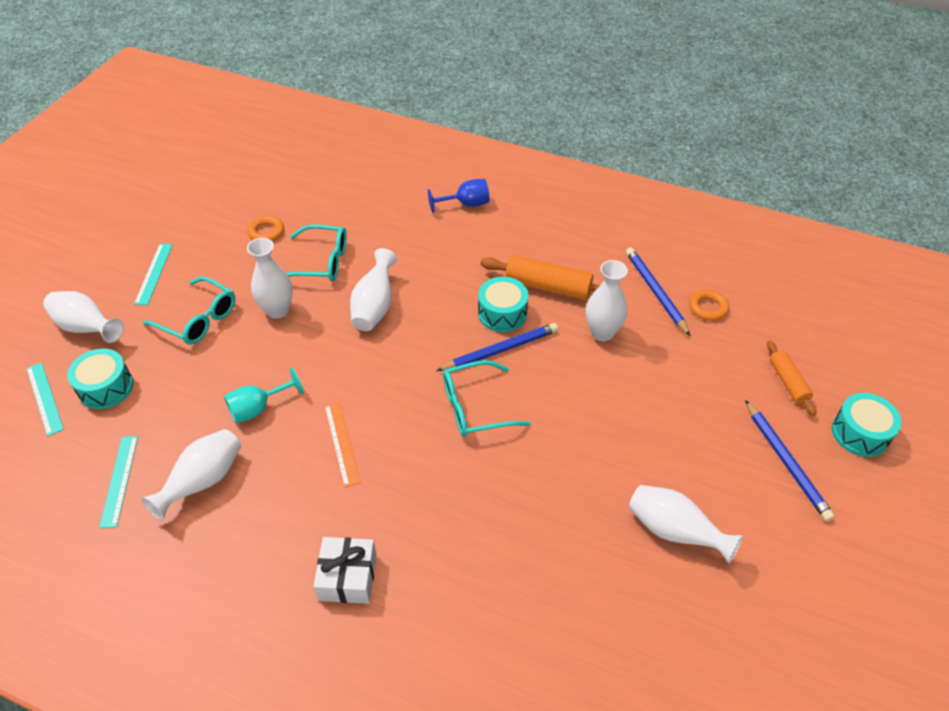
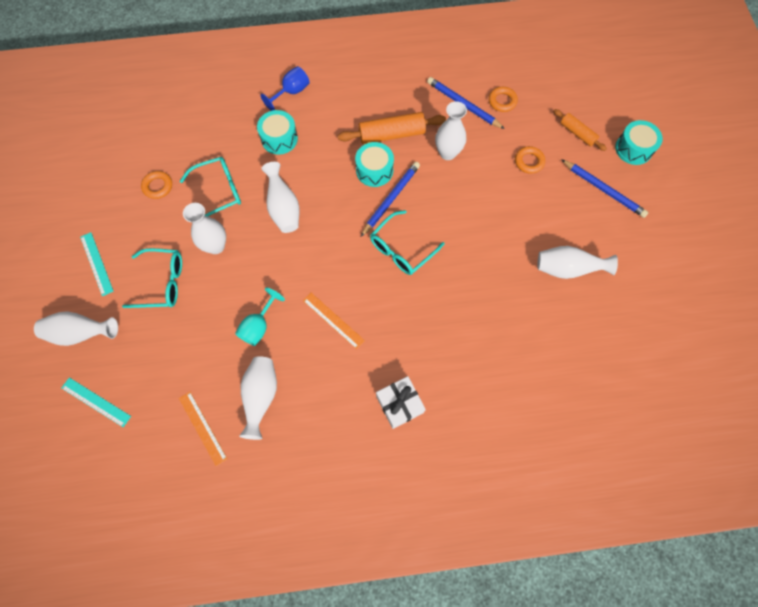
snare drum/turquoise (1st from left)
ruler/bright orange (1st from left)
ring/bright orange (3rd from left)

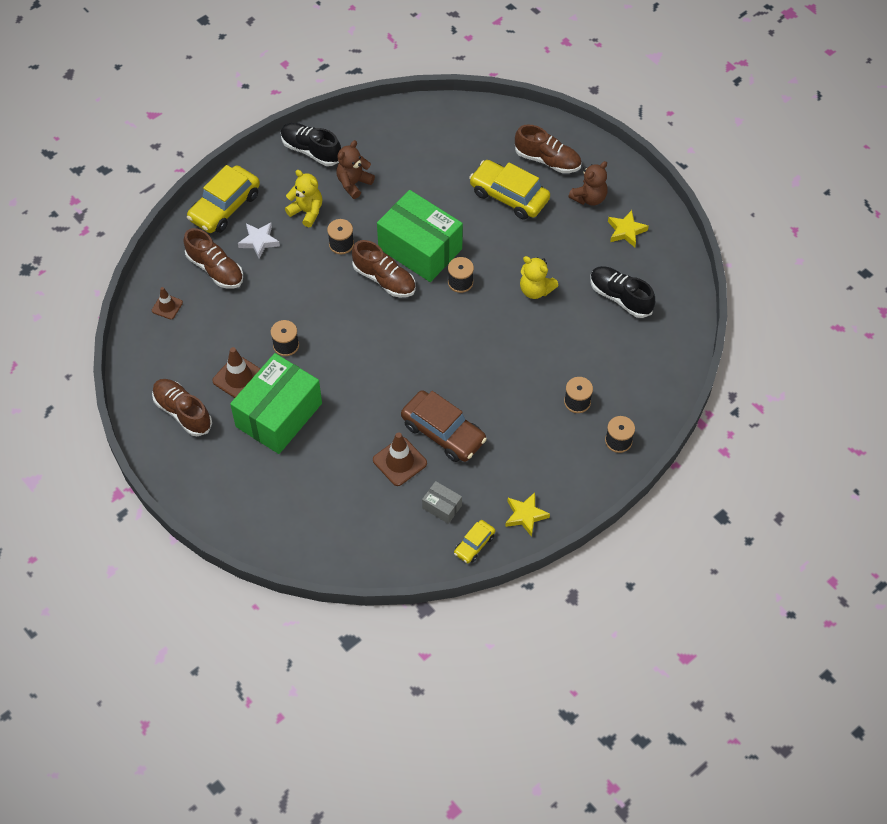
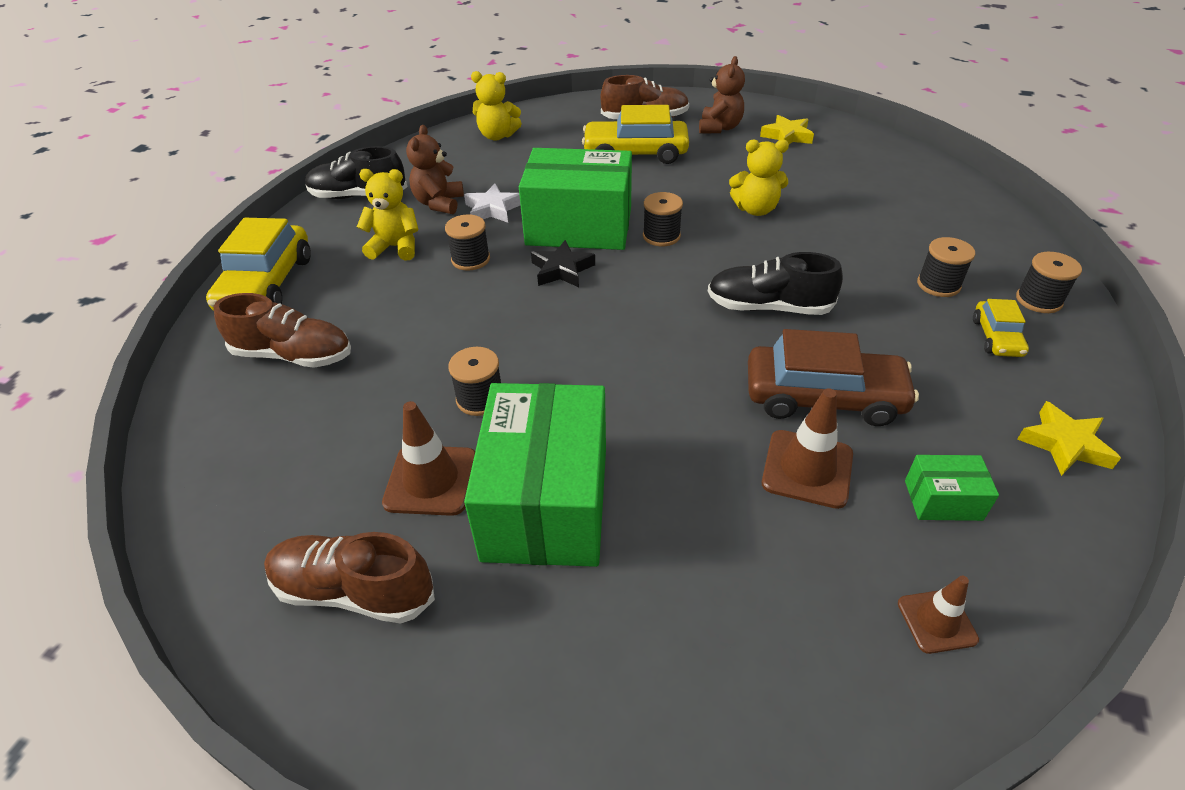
star shape/pure white
star shape/black
sneaker/black (2nd from left)
traffic cone/brown (3rd from left)
parcel/leaf-green (3rd from left)
car/golden (3rd from left)
teddy bear/golden (2nd from left)

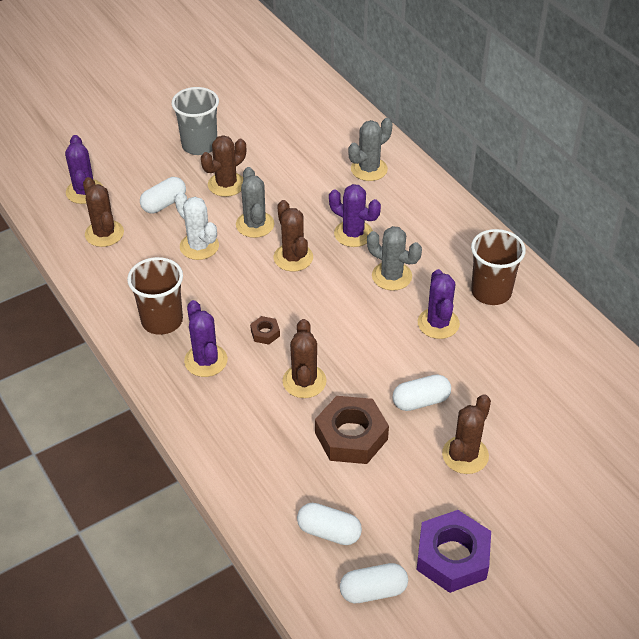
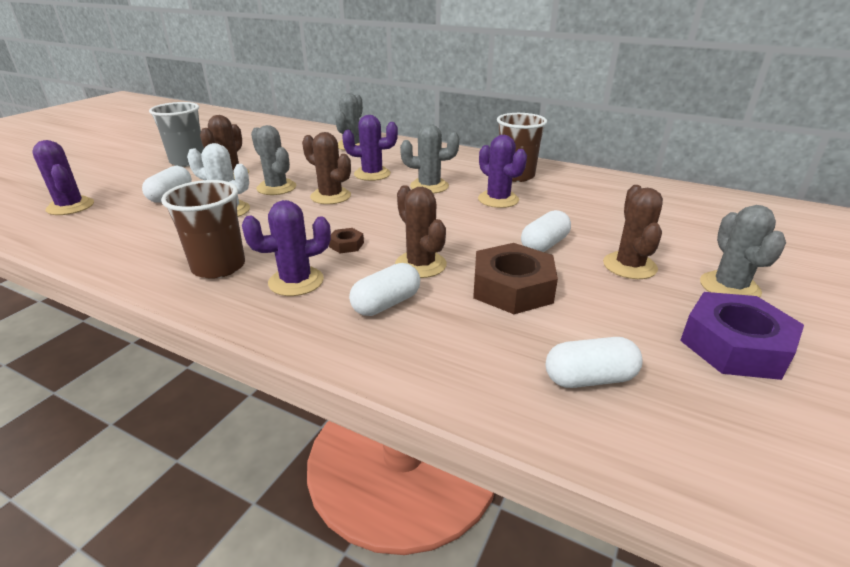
saguaro cactus/brown (1st from left in the first image)
saguaro cactus/purple (2nd from left)
capsule/pure white (2nd from left)
saguaro cactus/grey (4th from left)

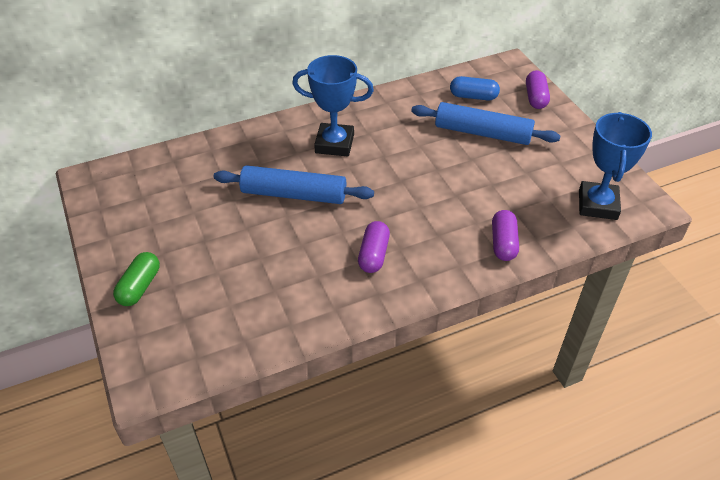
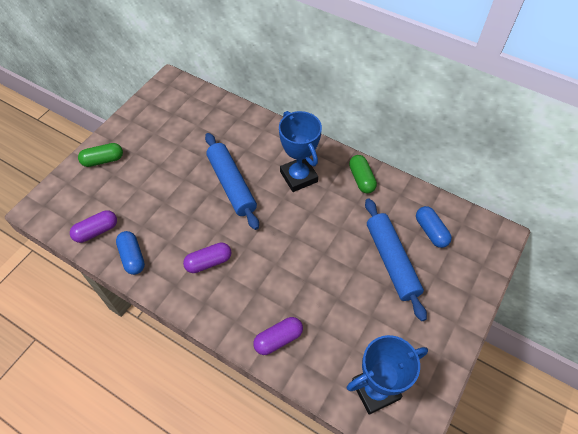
capsule/purple (1st from left)
capsule/leaf-green (2nd from left)
capsule/blue (1st from left)

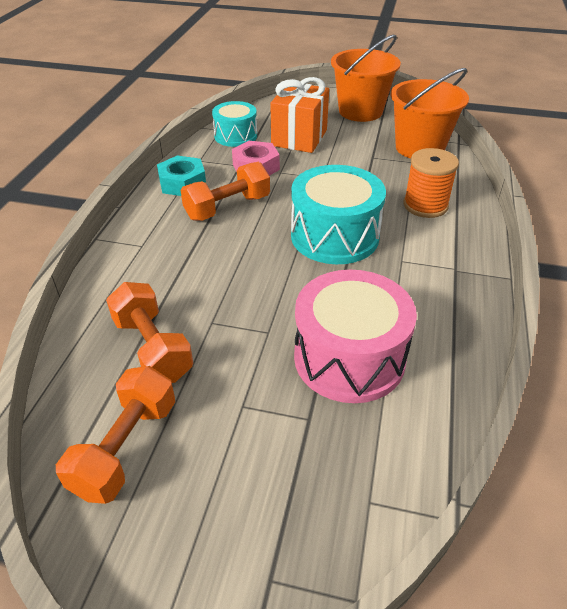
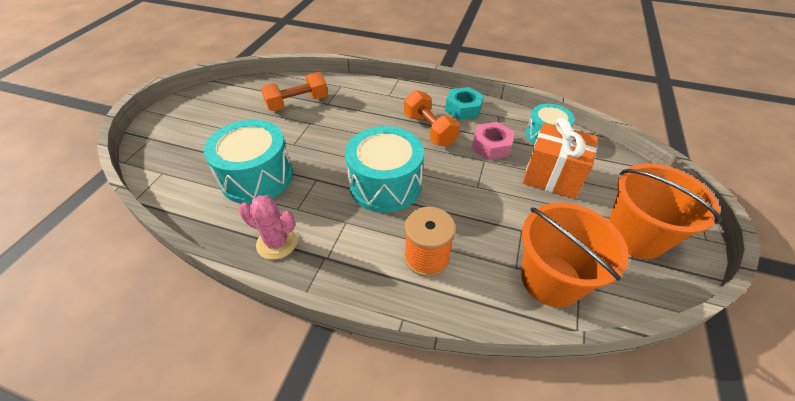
snare drum/turquoise (1st from left)
hand weight/bright orange (1st from left in the first image)
saguaro cactus/rose-pink

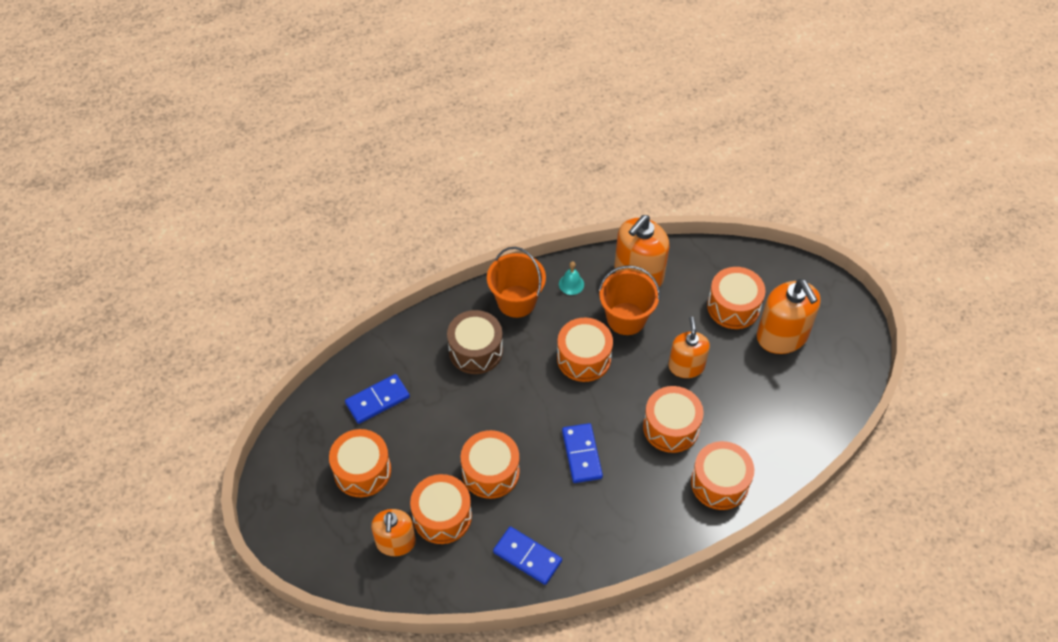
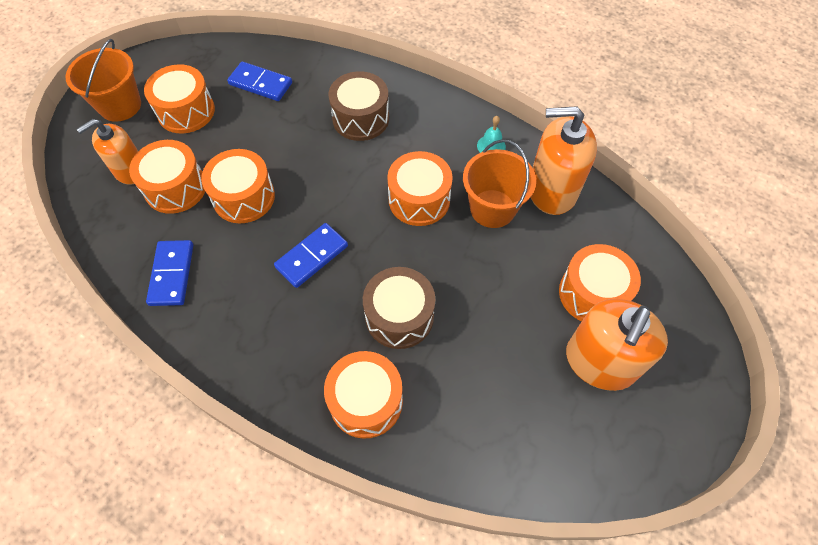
bucket/bright orange (1st from left)
pump bottle/bright orange (3rd from left in the first image)
snare drum/brown (2nd from left)

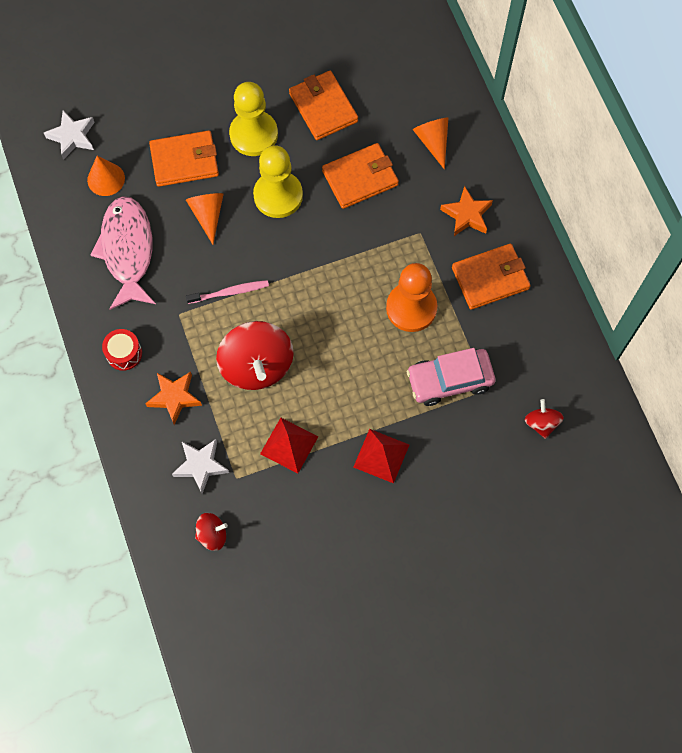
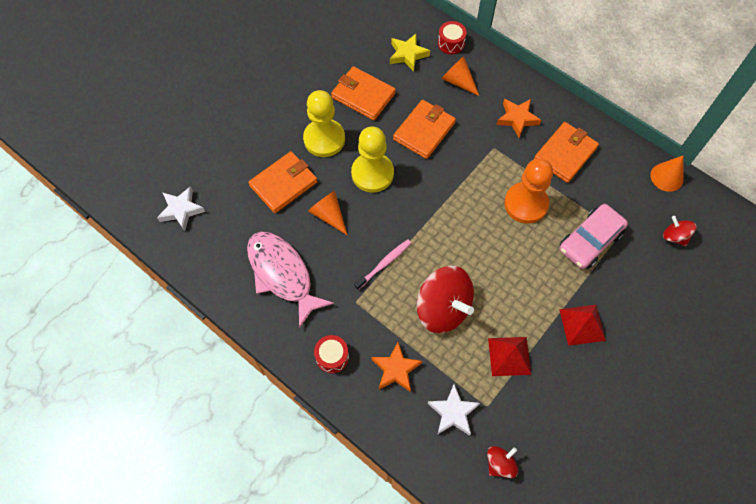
cone shape/bright orange (3rd from left)
snare drum/scarlet (2nd from left)
star shape/golden

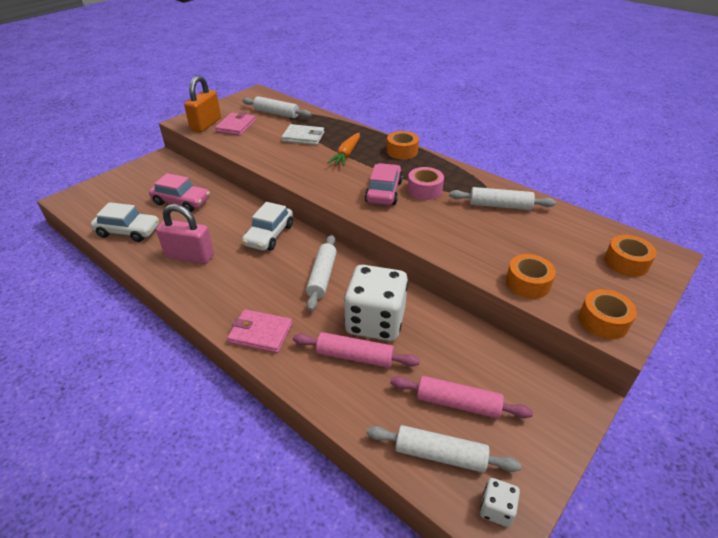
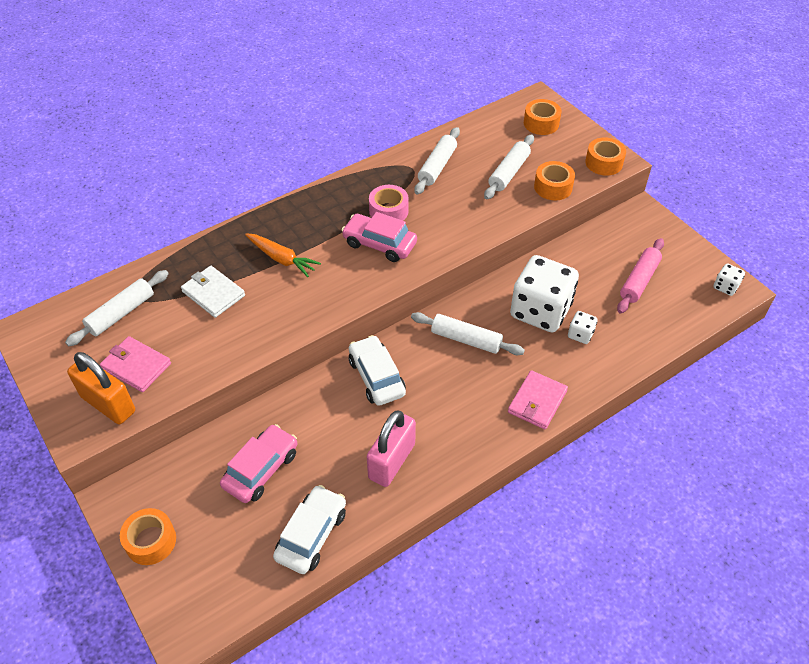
card wallet/pure white
roll of tape/bright orange (1st from left)
car/pure white (2nd from left)
die/pure white (2nd from left)
dough roller/pure white (4th from left)

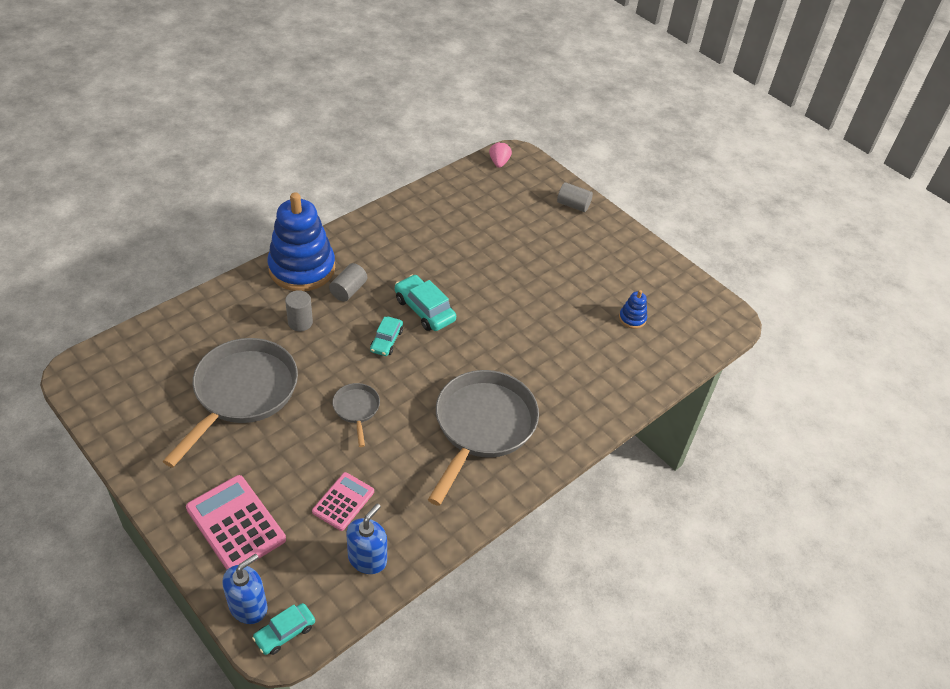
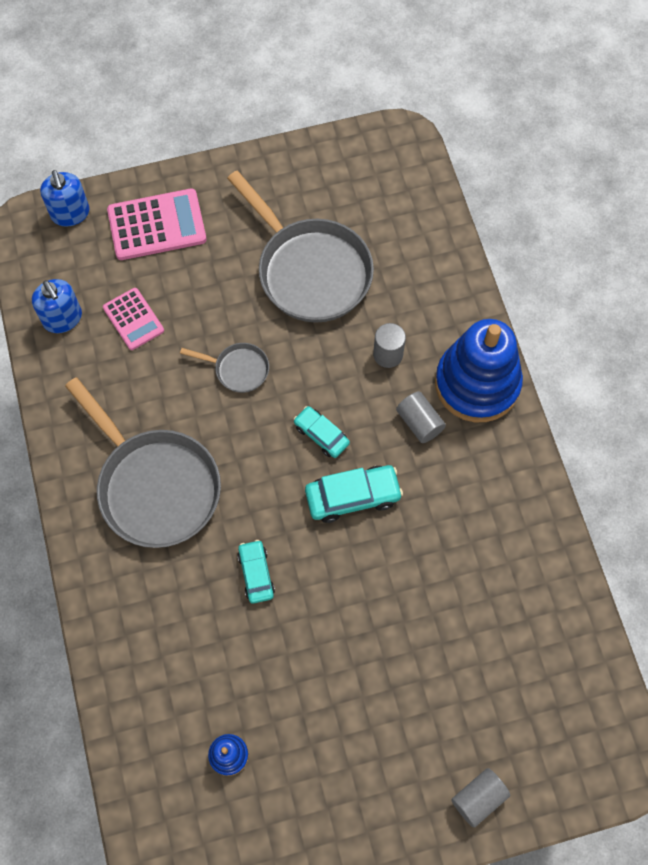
strawberry/rose-pink
car/turquoise (1st from left)

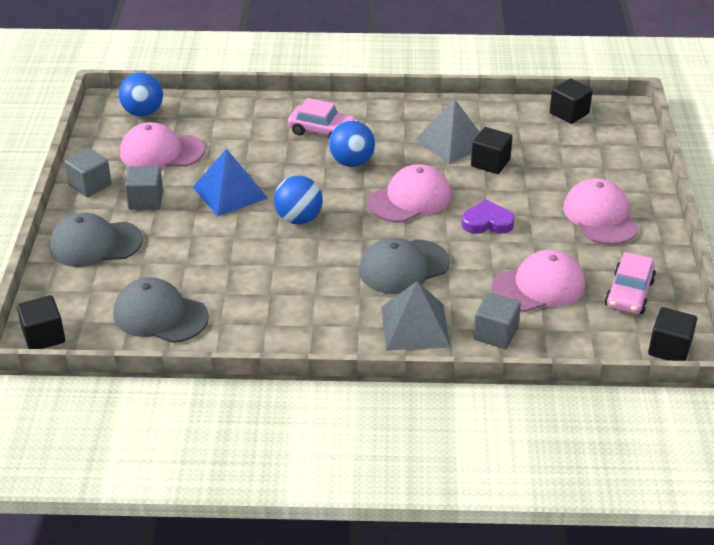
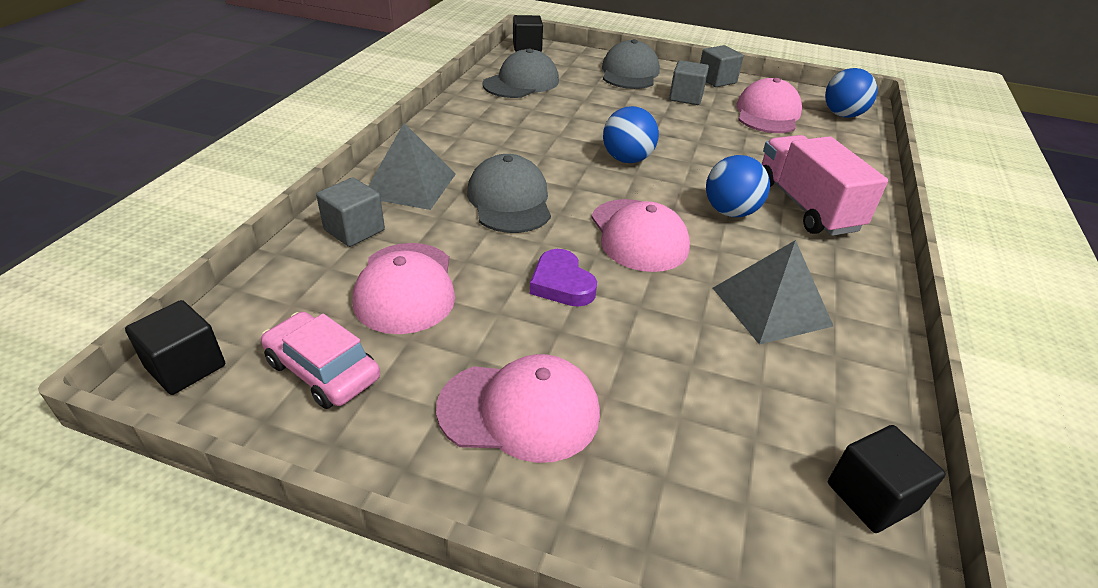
toy truck/rose-pink
block/black (2nd from left in the first image)
pyramid/blue
love heart/purple

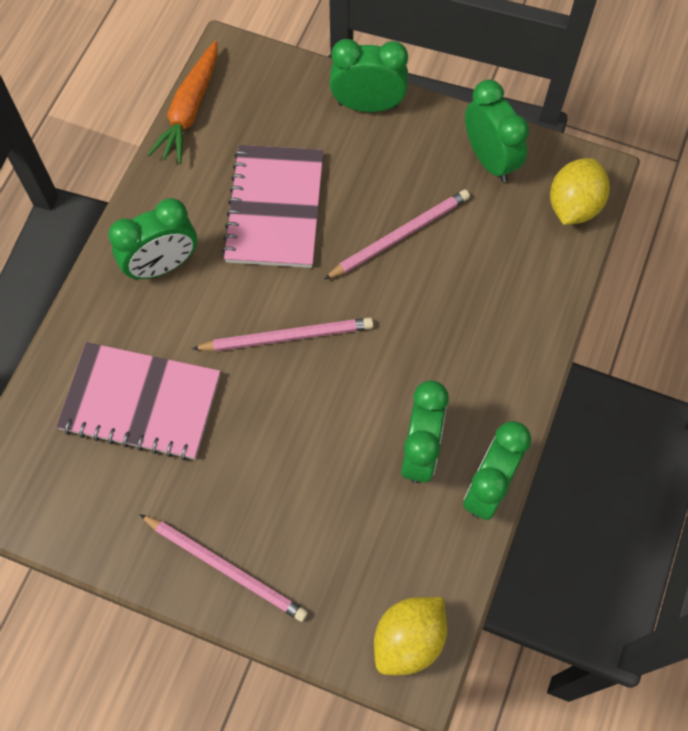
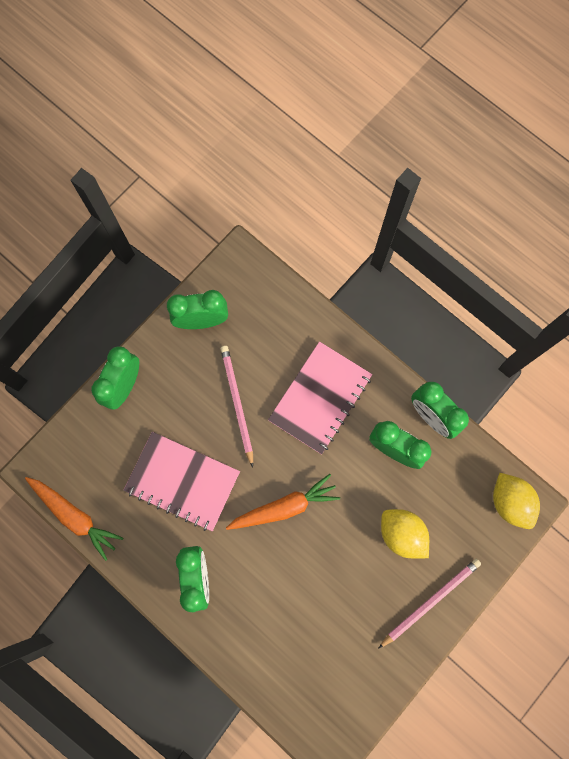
lemon/golden (1st from left)
root vegetable/bright orange (2nd from left)
exercise book/rose-pink (2nd from left)

